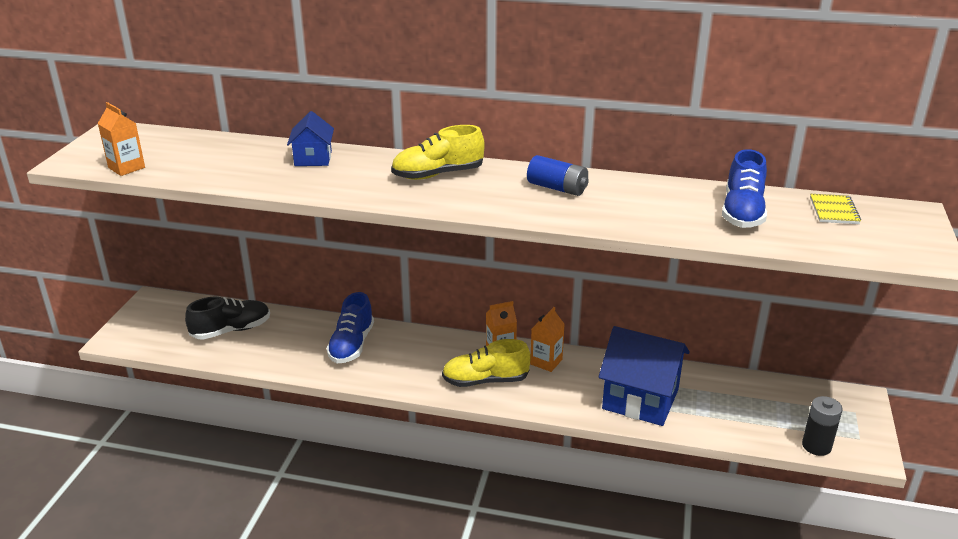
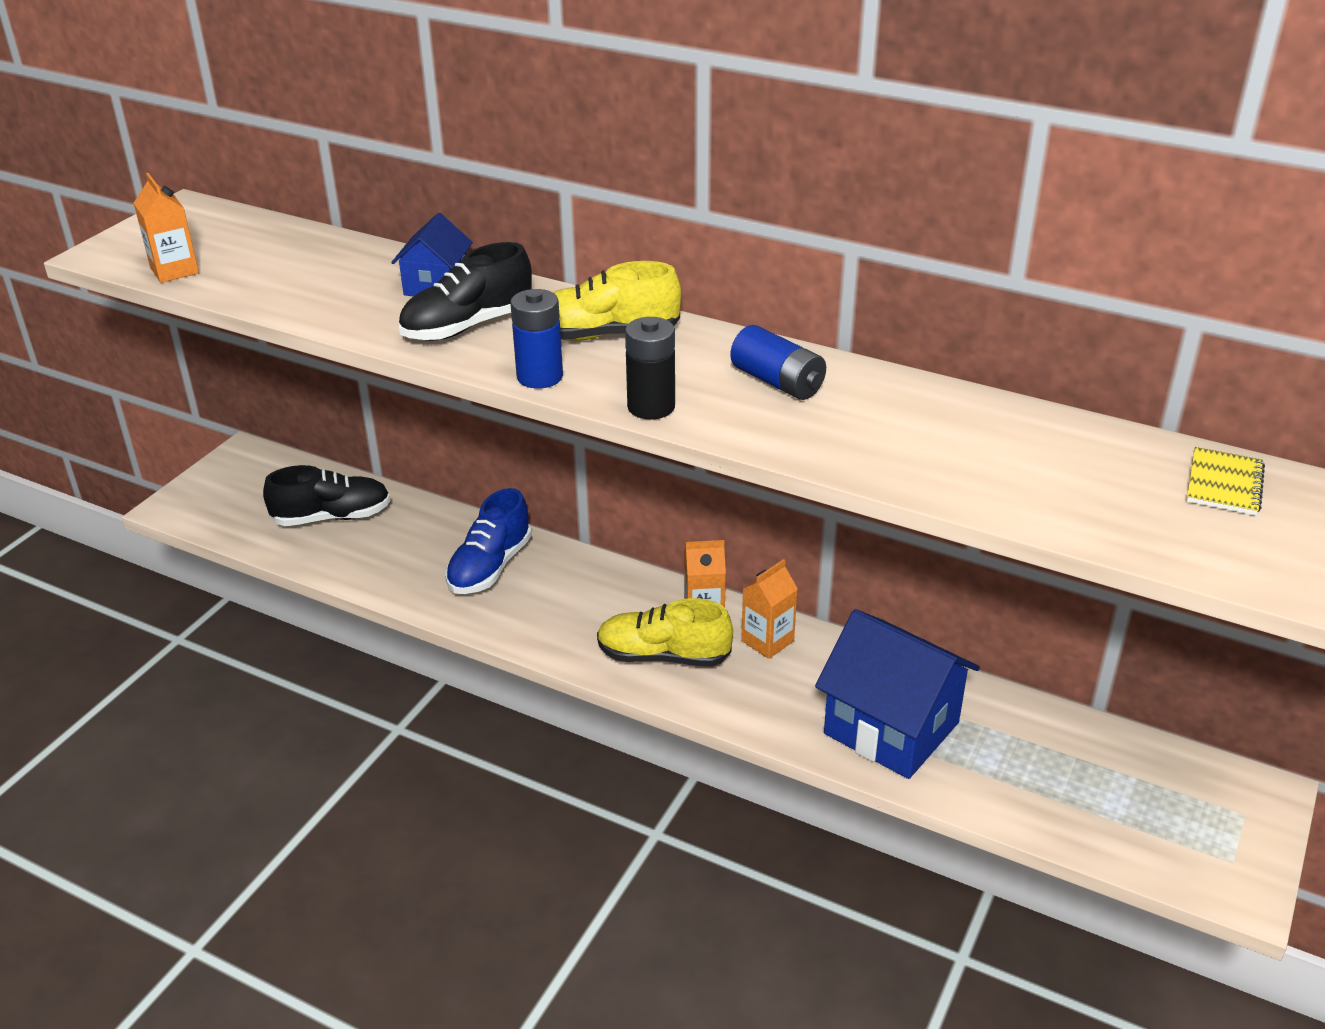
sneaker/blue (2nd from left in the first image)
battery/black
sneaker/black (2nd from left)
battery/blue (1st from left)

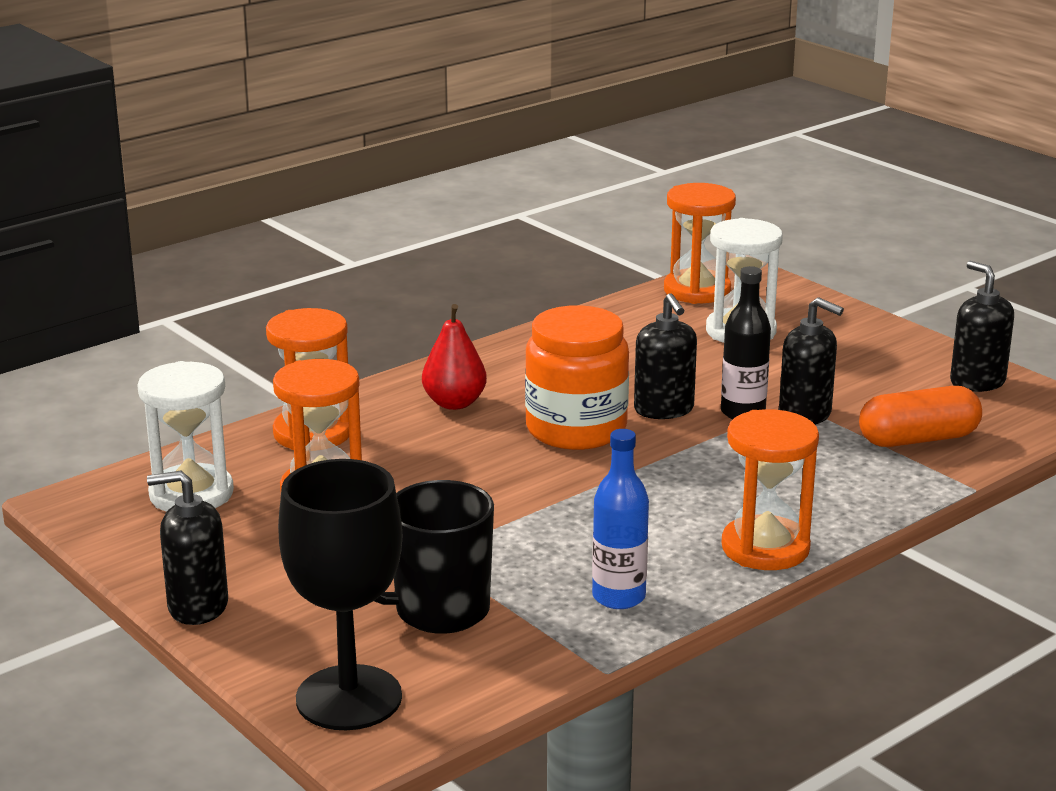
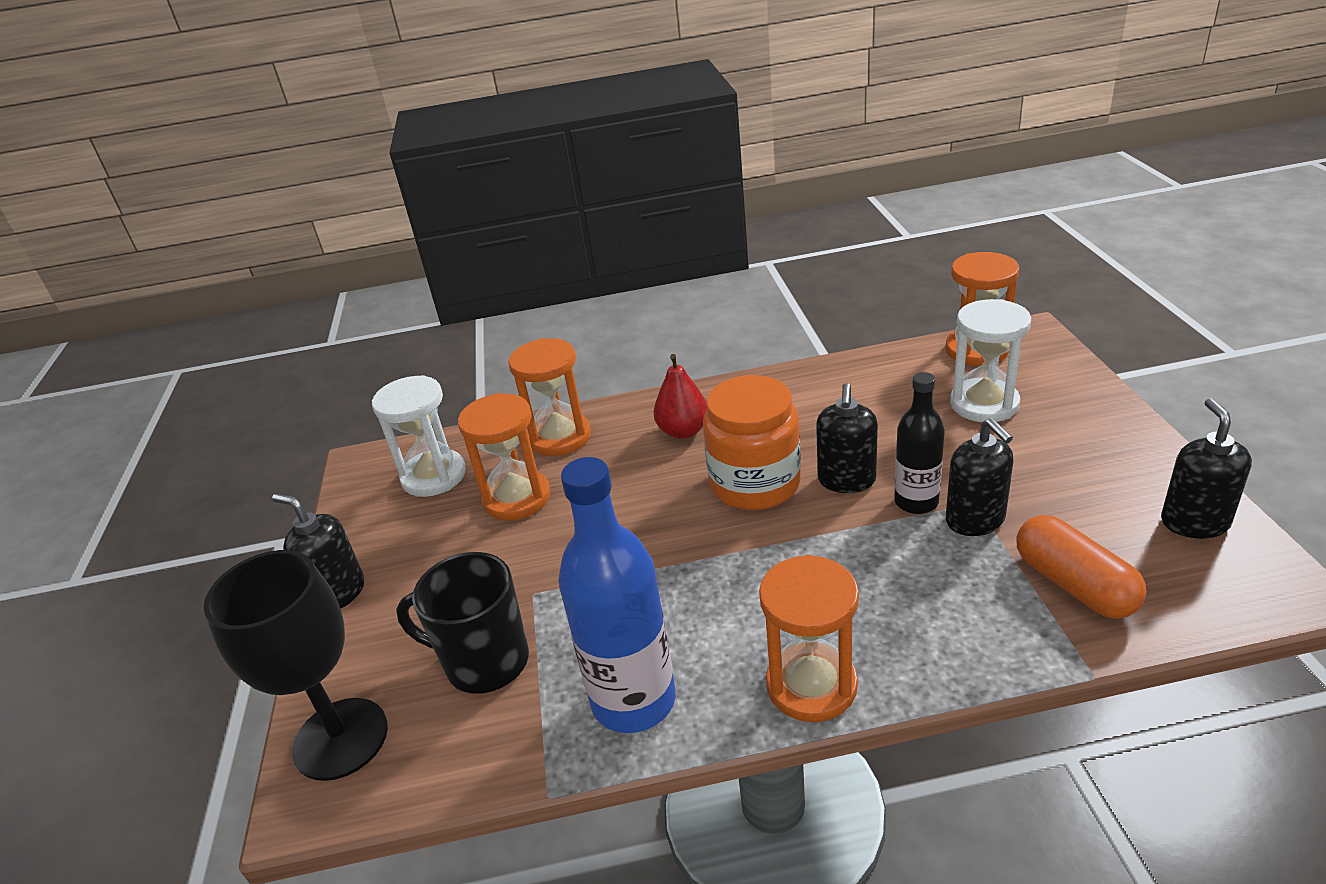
capsule/bright orange
bottle/blue

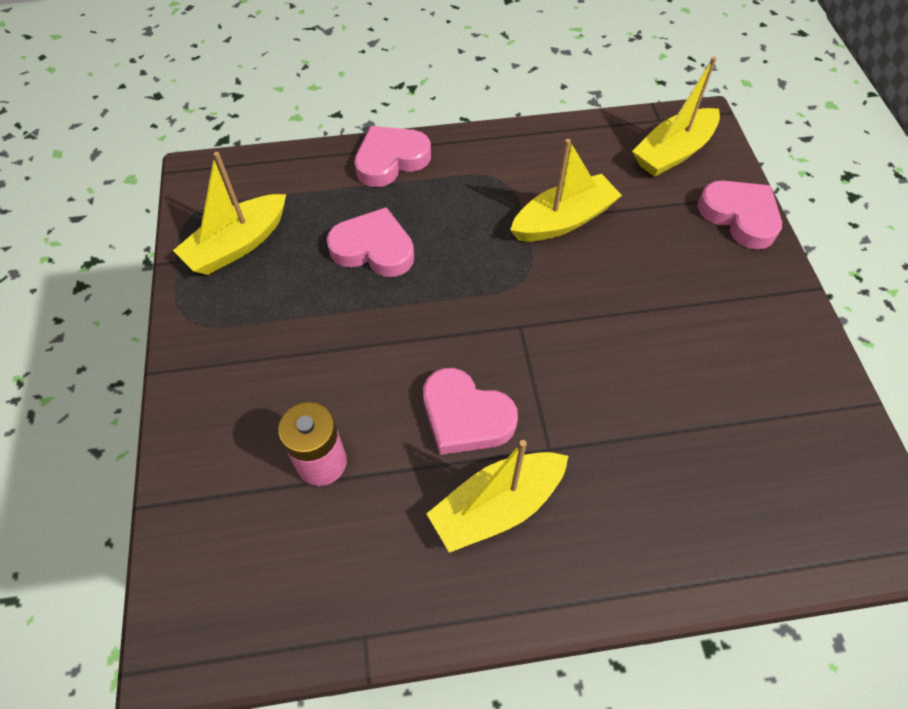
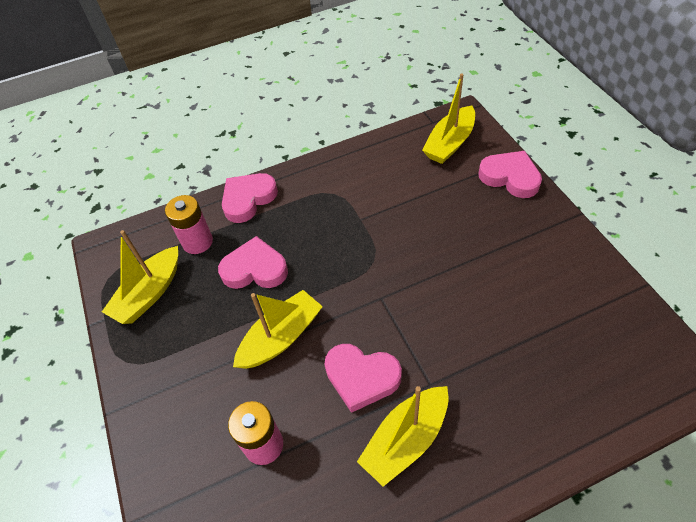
toy boat/golden (2nd from left)
battery/rose-pink (1st from left)

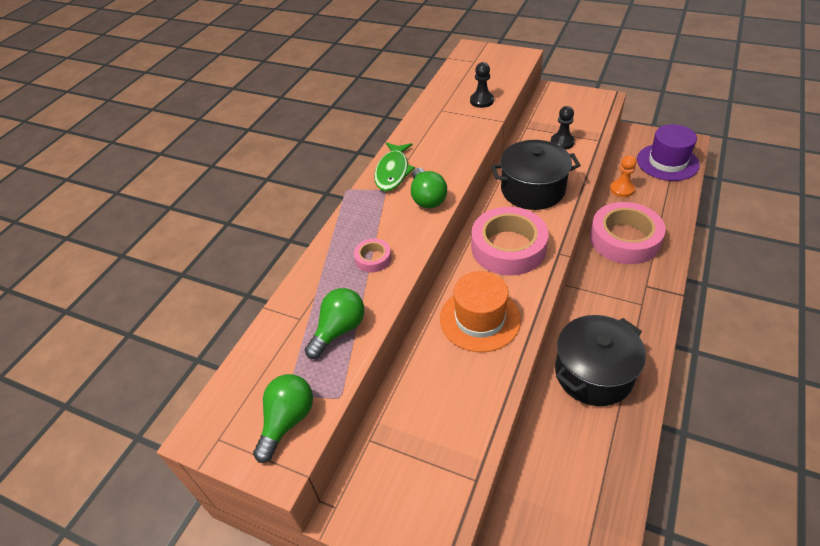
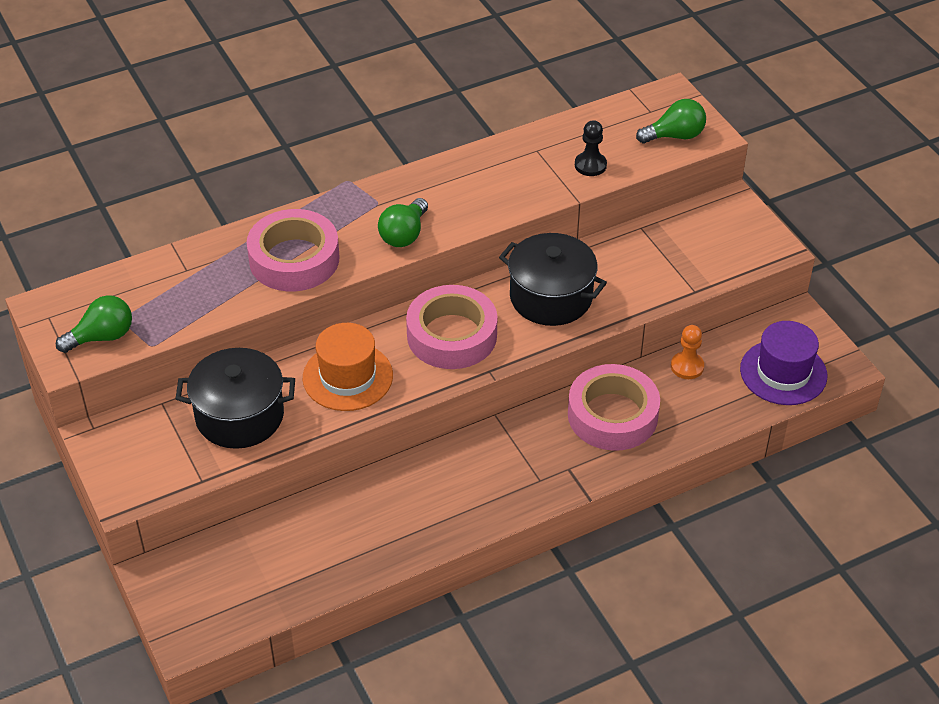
game pawn/black (2nd from left in the first image)
fish figure/leaf-green
roll of tape/rose-pink (1st from left)
lightbulb/leaf-green (3rd from left)
pot/black (1st from left)

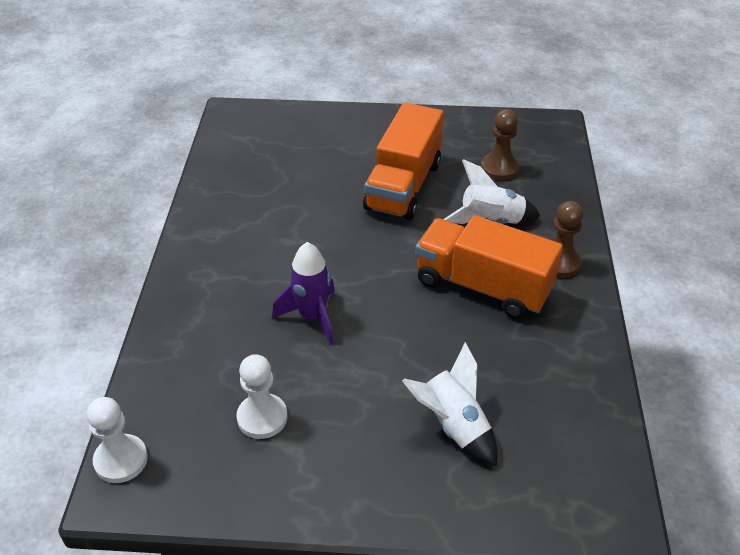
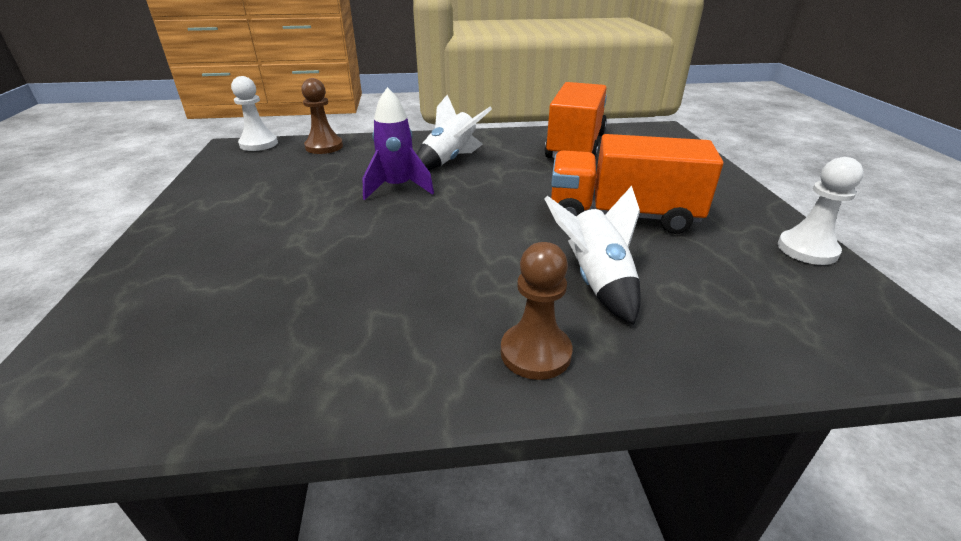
game pawn/brown (1st from left)
toy truck/bright orange (1st from left)
spaceship/pure white (1st from left)
game pawn/pure white (2nd from left)

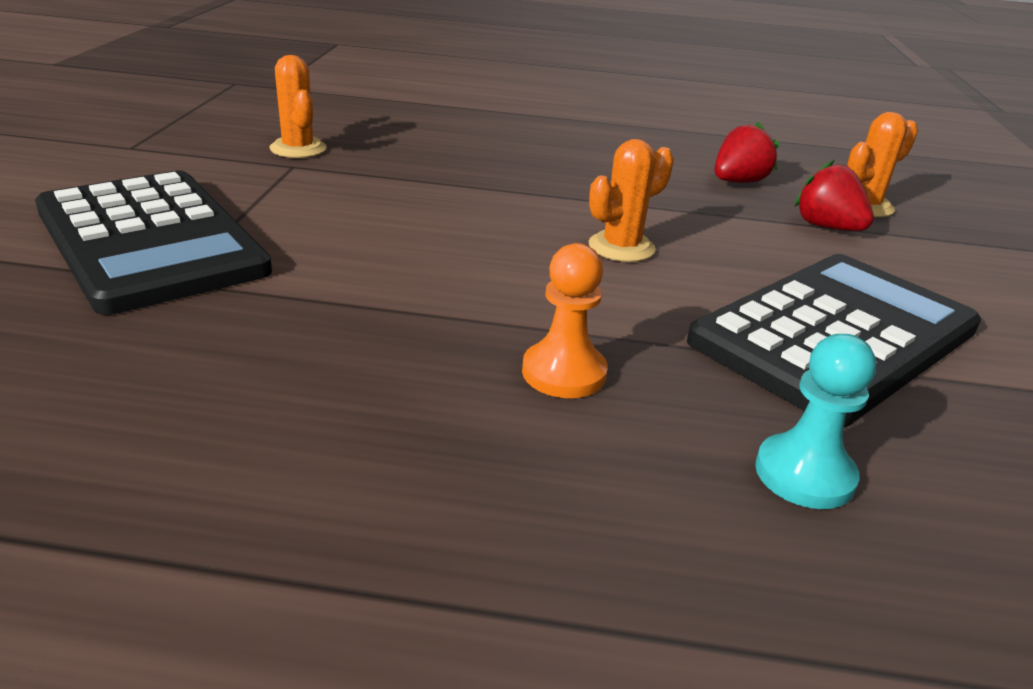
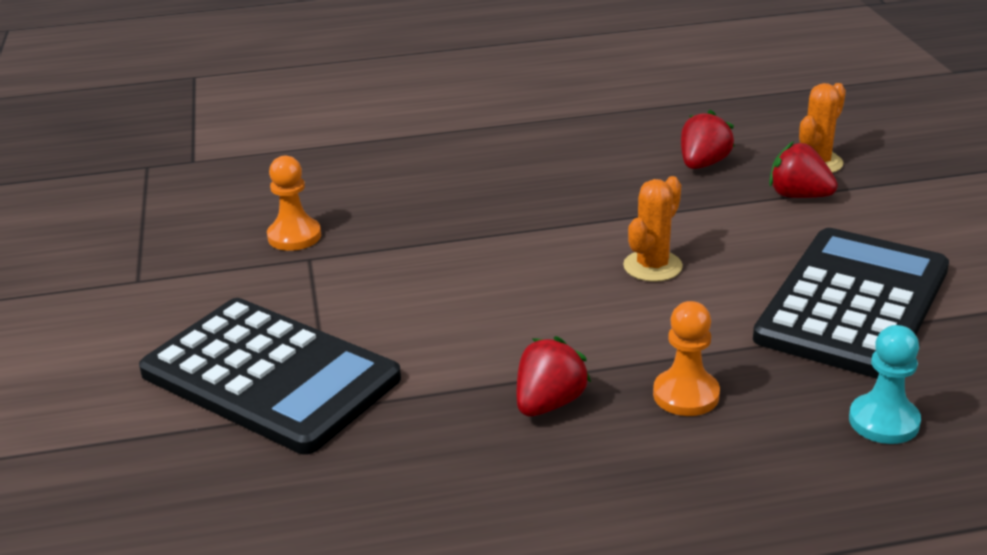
game pawn/bright orange (1st from left)
strawberry/scarlet (1st from left)

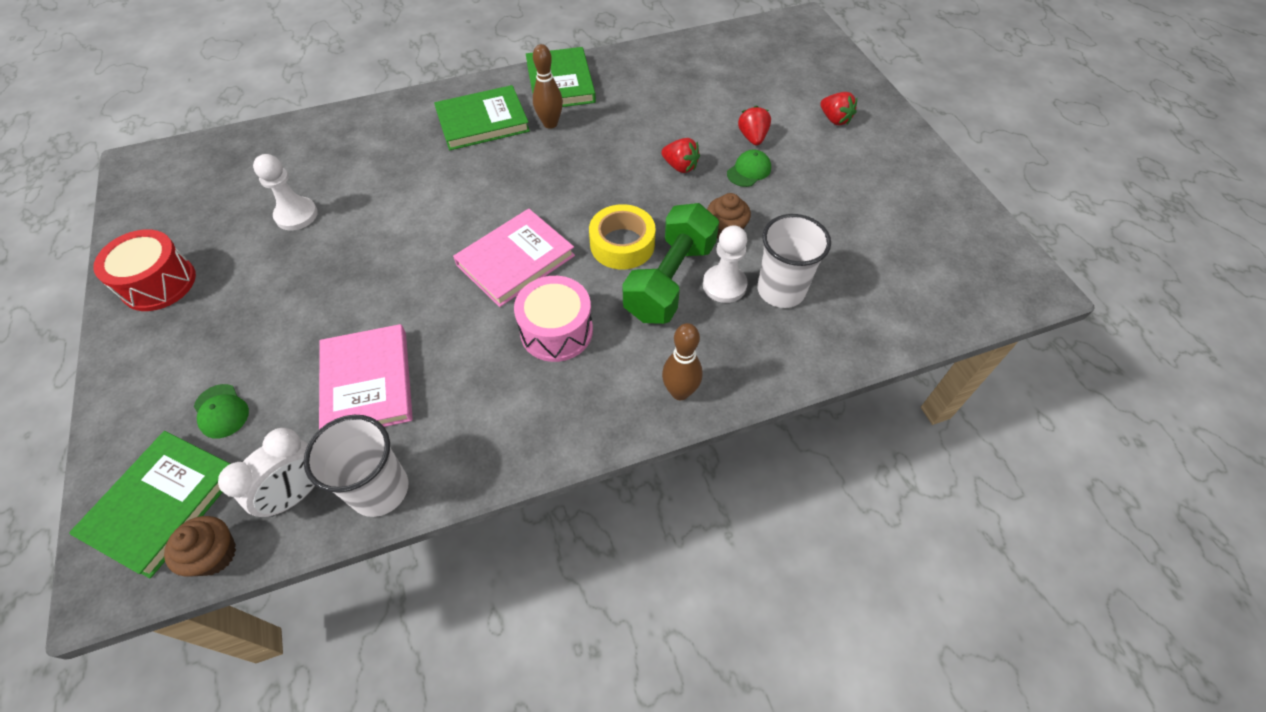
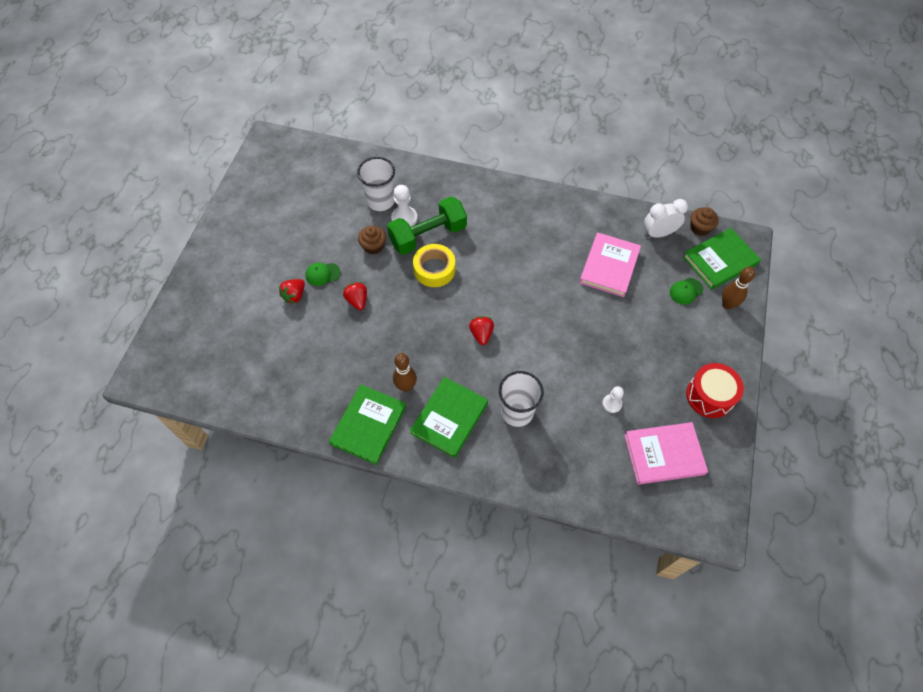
hardcover/leaf-green (2nd from left)
strawberry/scarlet (3rd from left)
game pawn/pure white (2nd from left)
hardcover/rose-pink (2nd from left)
snare drum/rose-pink
bowling pin/brown (2nd from left)
baseball cap/leaf-green (2nd from left)
cup/pure white (2nd from left)

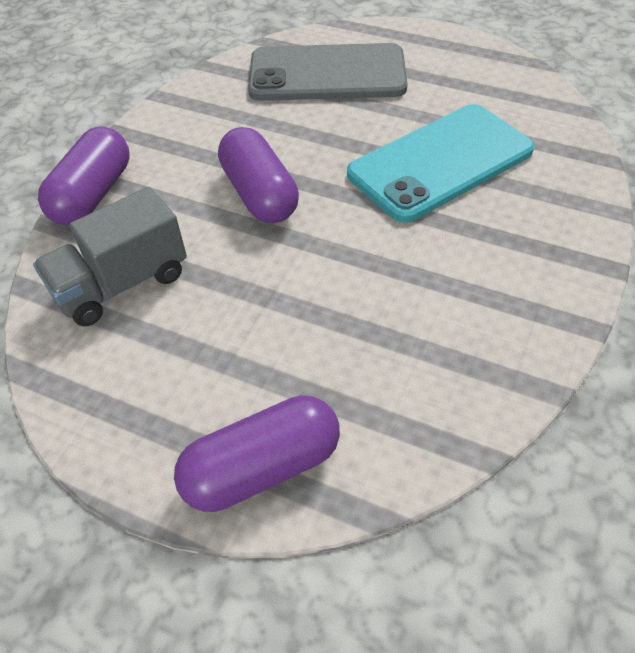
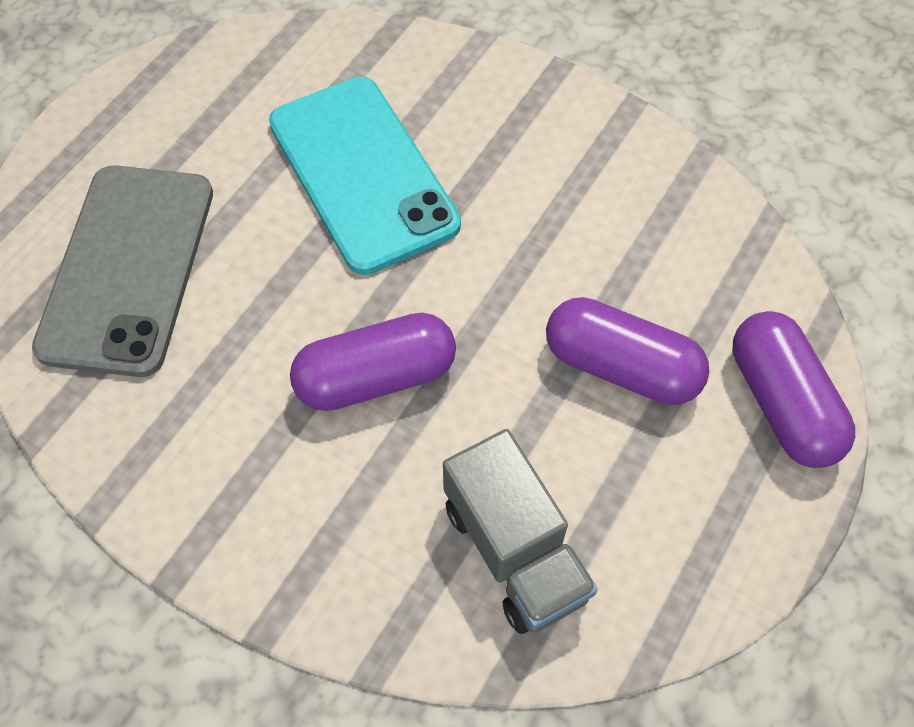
capsule/purple (2nd from left)

